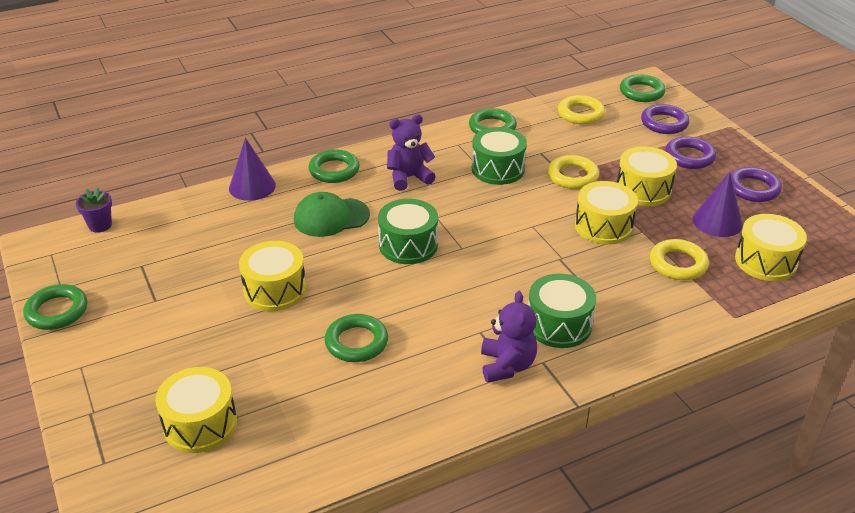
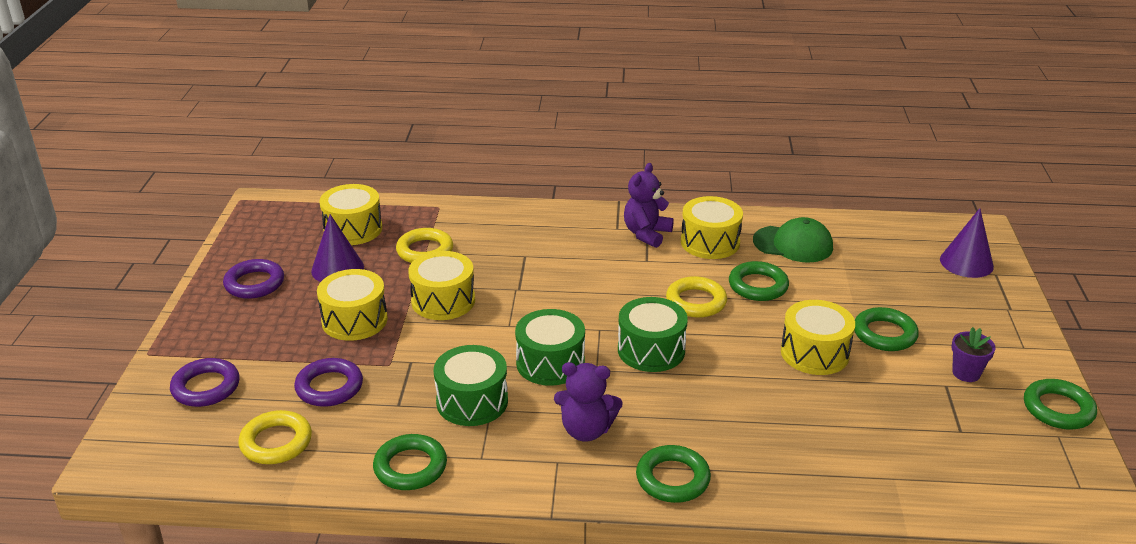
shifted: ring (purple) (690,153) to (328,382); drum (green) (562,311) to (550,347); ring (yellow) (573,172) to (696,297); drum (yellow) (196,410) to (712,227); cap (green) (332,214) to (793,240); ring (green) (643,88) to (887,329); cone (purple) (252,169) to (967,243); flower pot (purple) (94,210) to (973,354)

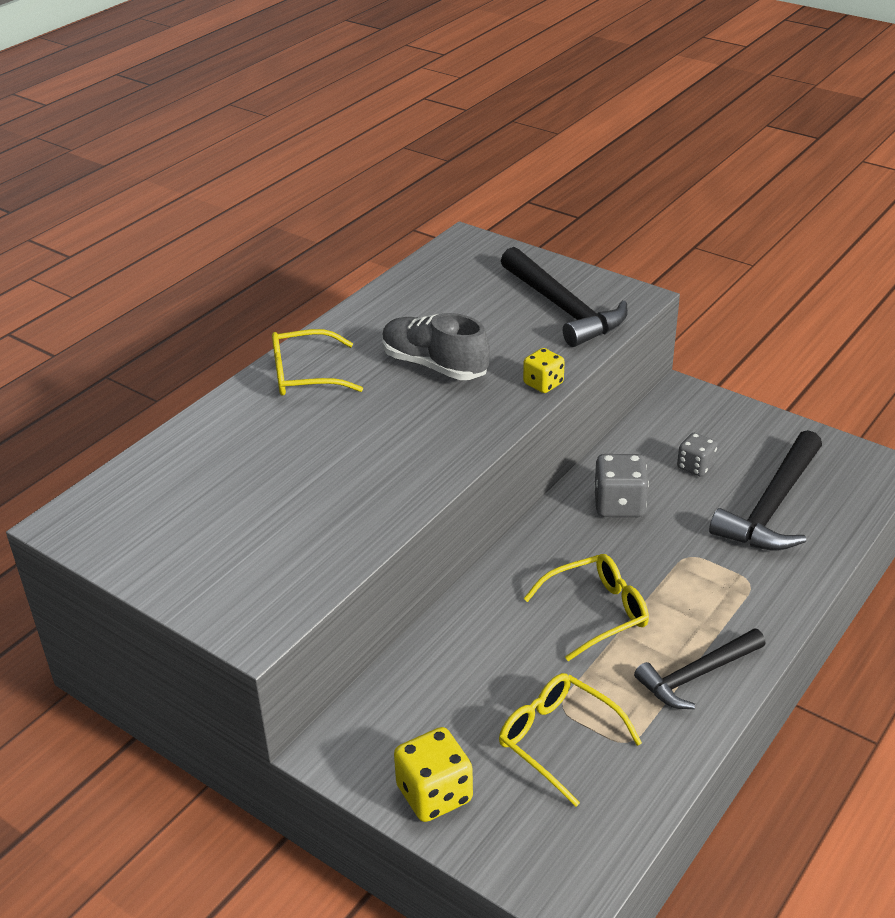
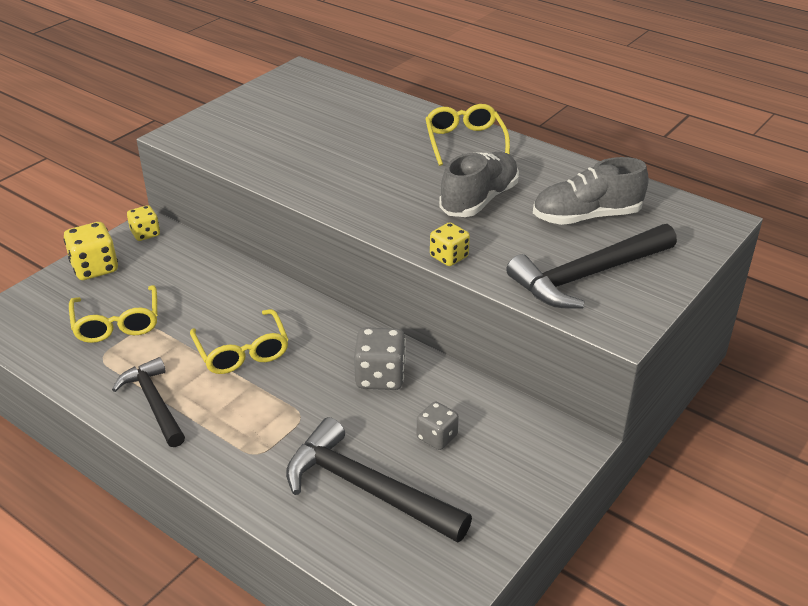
new: dice (yellow) (143,223); shoe (grey) (591,191)
rotated: glasses (yellow) (570,740) = (113,314) 120 degrees clockwise

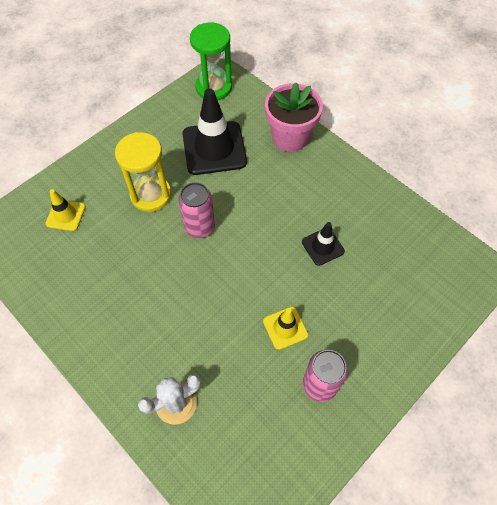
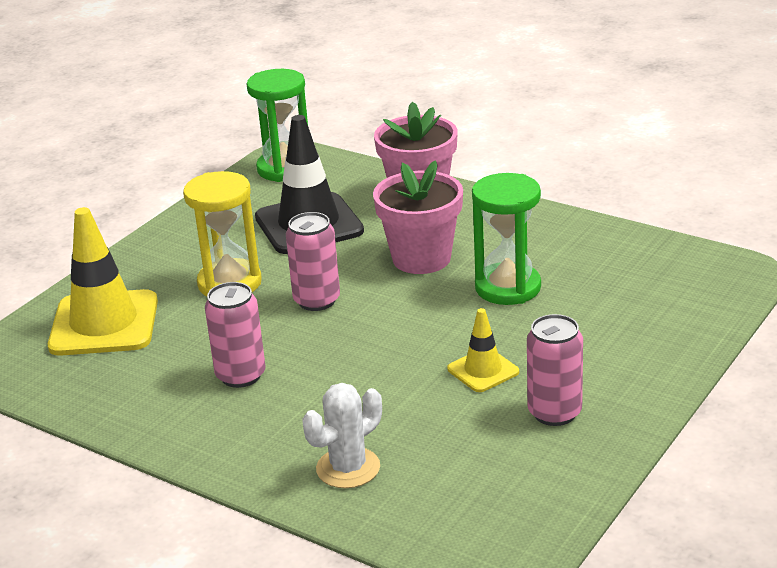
new: can (pink) (235,335); flower pot (pink) (418,217)
swapped: traffic cone (black) (323,244) to hourglass (green) (506,239)
scaled: traffic cone (yellow) (65,210) = (103,281) x1.94

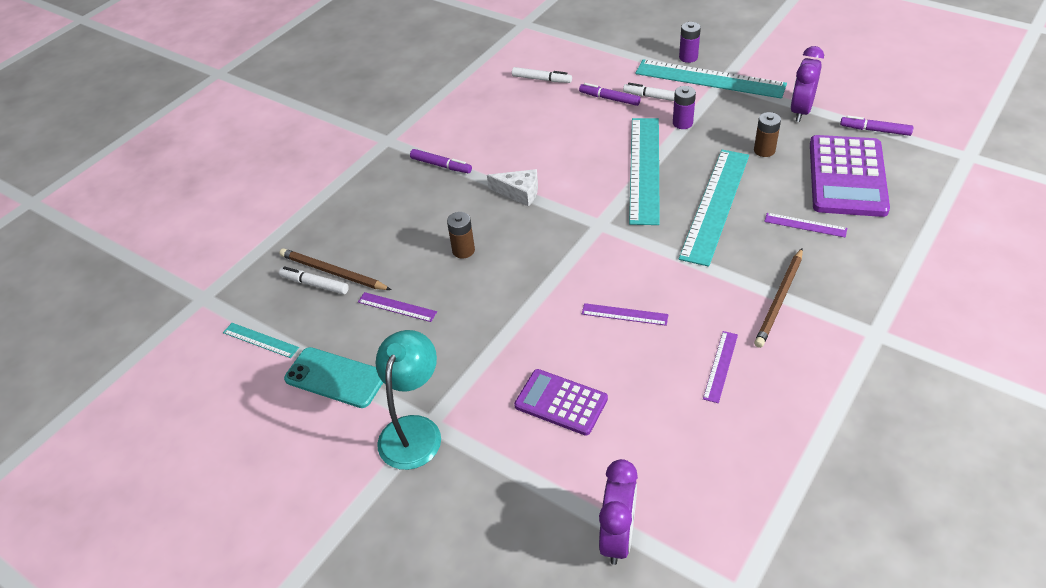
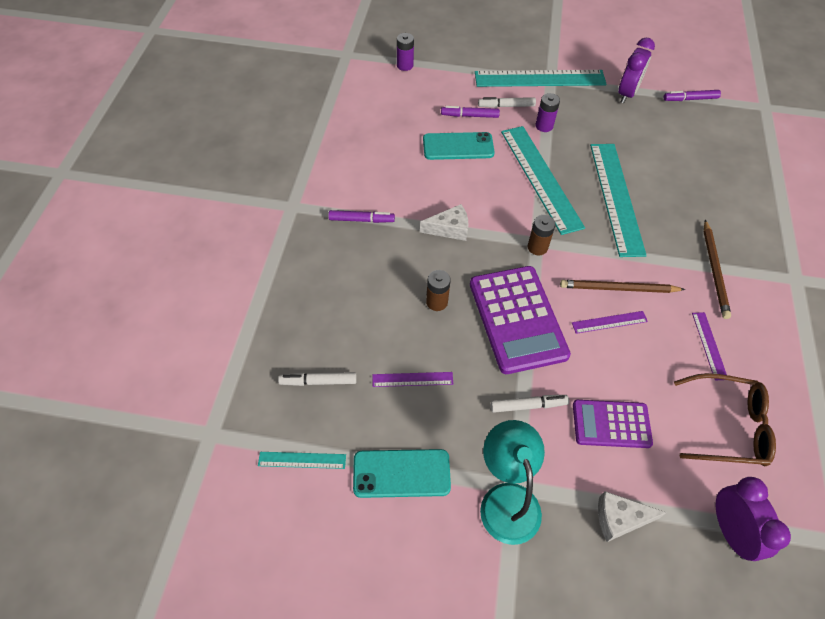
gone: ruler (purple) (805,225)
new: phone (turquoise) (458,146); cheese (white) (632,516); glasses (brown) (725,419)
shifted: battery (purple) (690,42) to (405,52); calculator (purple) (850,176) to (520,320); marker (white) (542,75) to (529,404); battery (brown) (767,134) to (542,235); pencil (brown) (335,269) to (622,286)
rotated: clock (purple) (807,84) = (636,70) 150 degrees counterclockwise

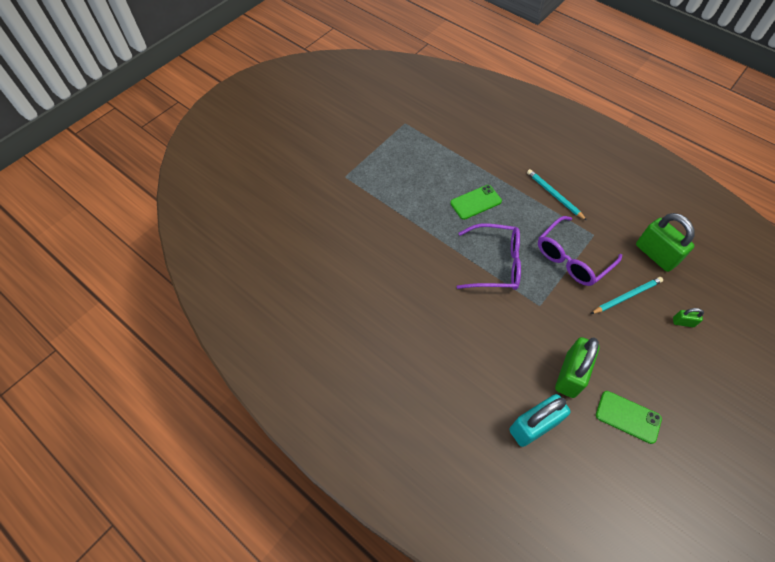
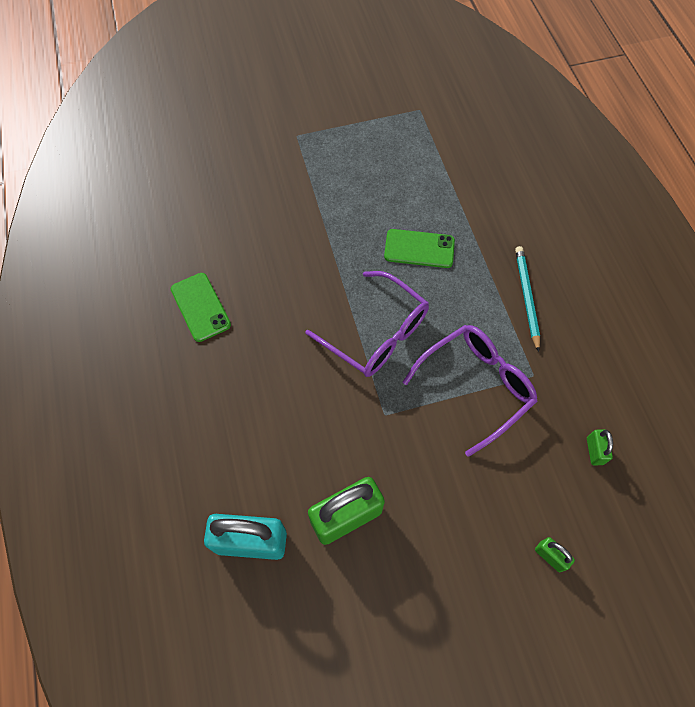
gone: pencil (turquoise) (627,295)
shifted: phone (green) (629,417) to (201,307)
rotated: glasses (purple) (580,251) = (470,391) 150 degrees clockwise
scaled: padlock (green) (665,242) = (600,447) x0.46

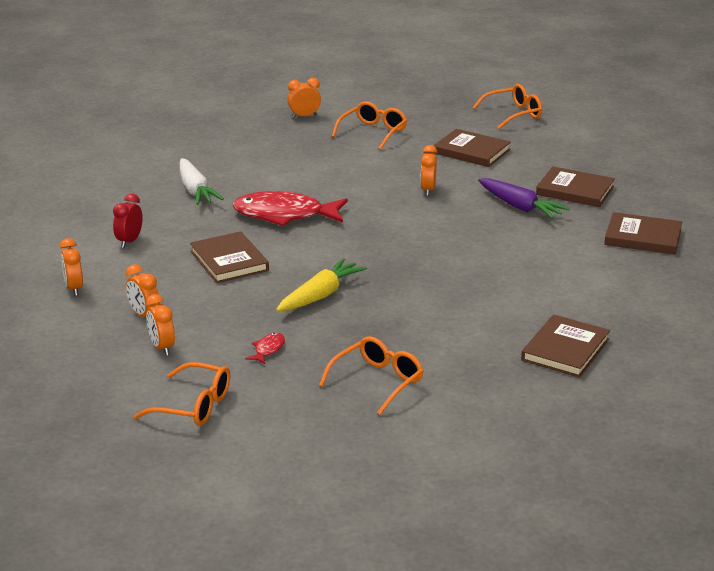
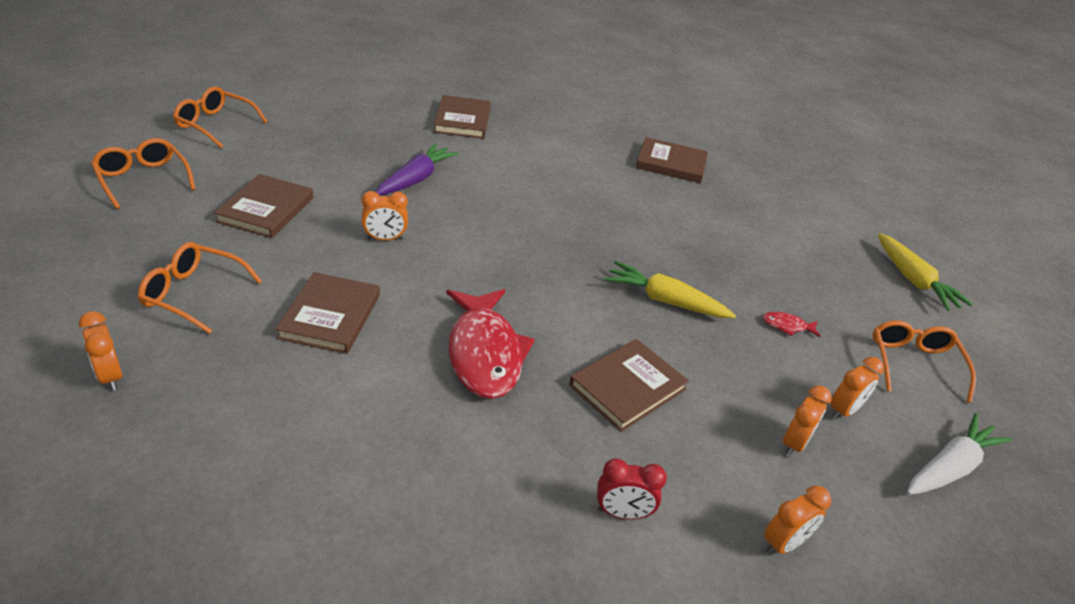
new: carrot (yellow) (925,272)
shifted: glasses (orange) (371,375) to (220,117); book (brown) (575,187) to (327,313); carrot (white) (201,181) to (959,454)

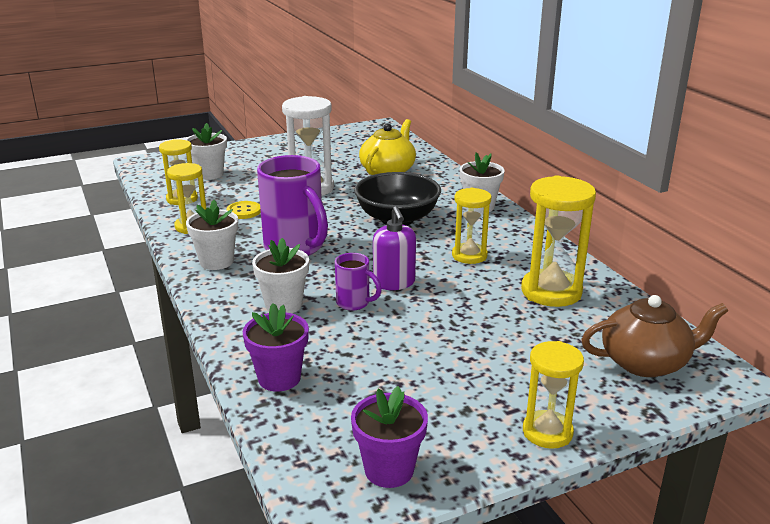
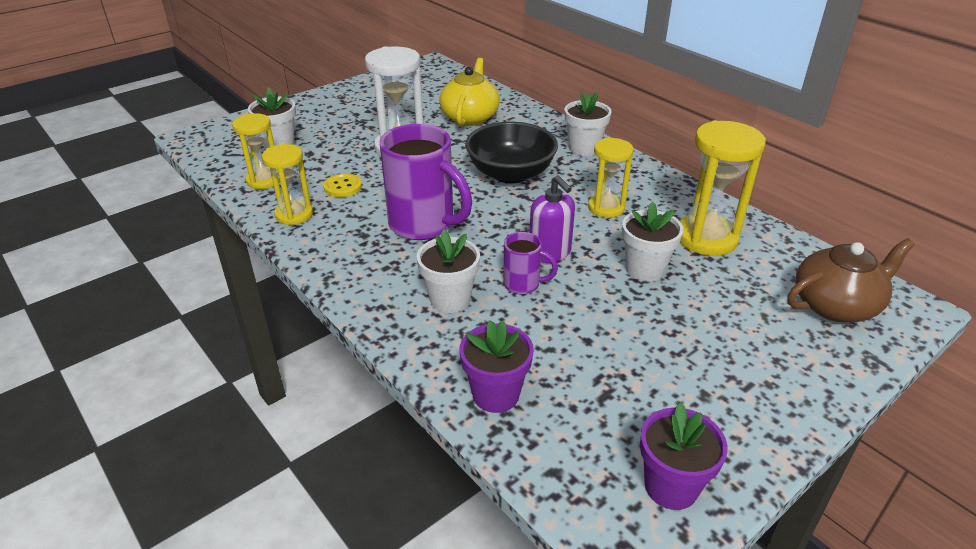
gone: hourglass (yellow) (553,395)
shifted: flower pot (white) (212,235) to (652,242)

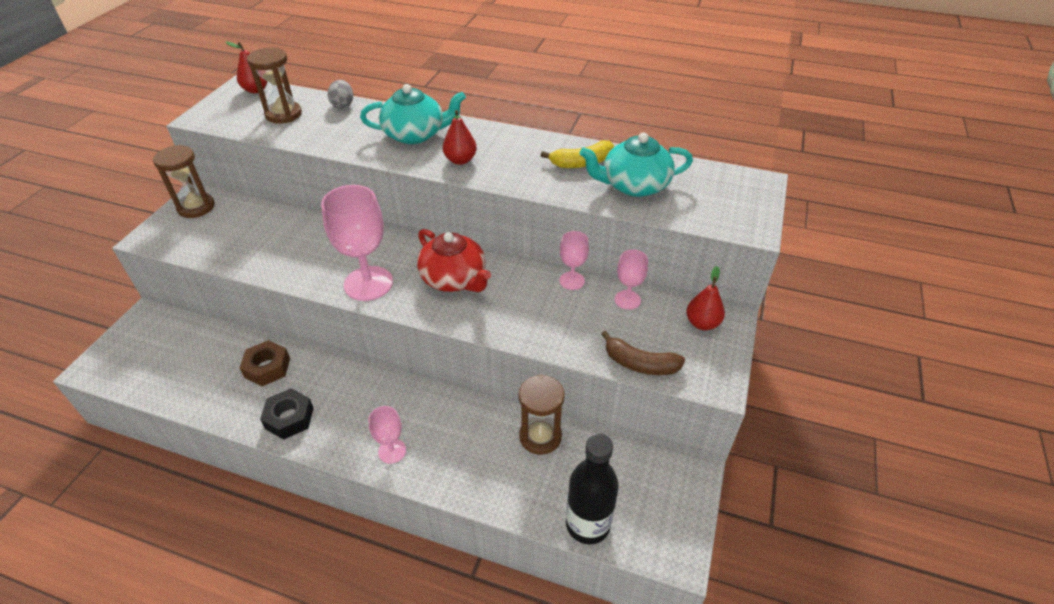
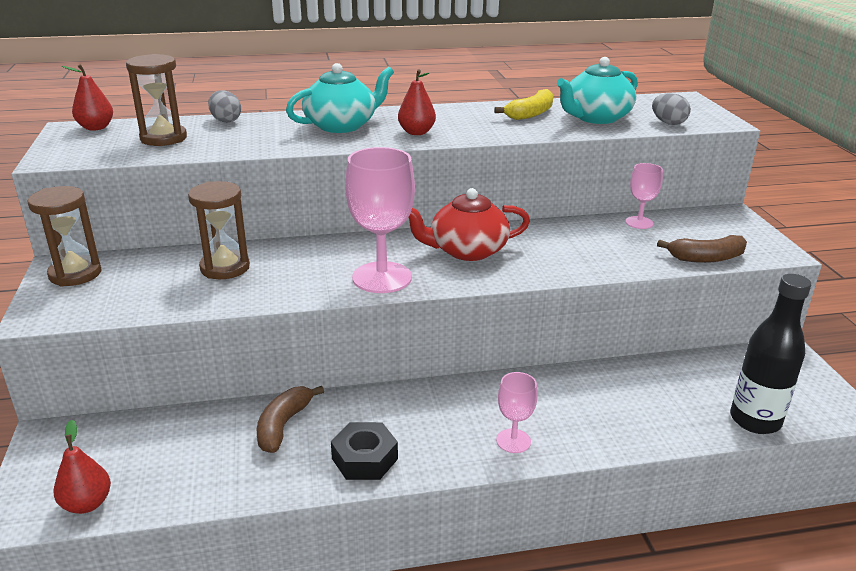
gone: goblet (pink) (574,260)
new: egg (grey) (671,109)
shifted: pear (red) (705,298) to (82,467); hourglass (brown) (542,414) to (219,230)
swapped: nut (brown) (265,363) to banana (brown) (290,419)
rotated: teapot (red) (454,260) = (469,224) 150 degrees clockwise

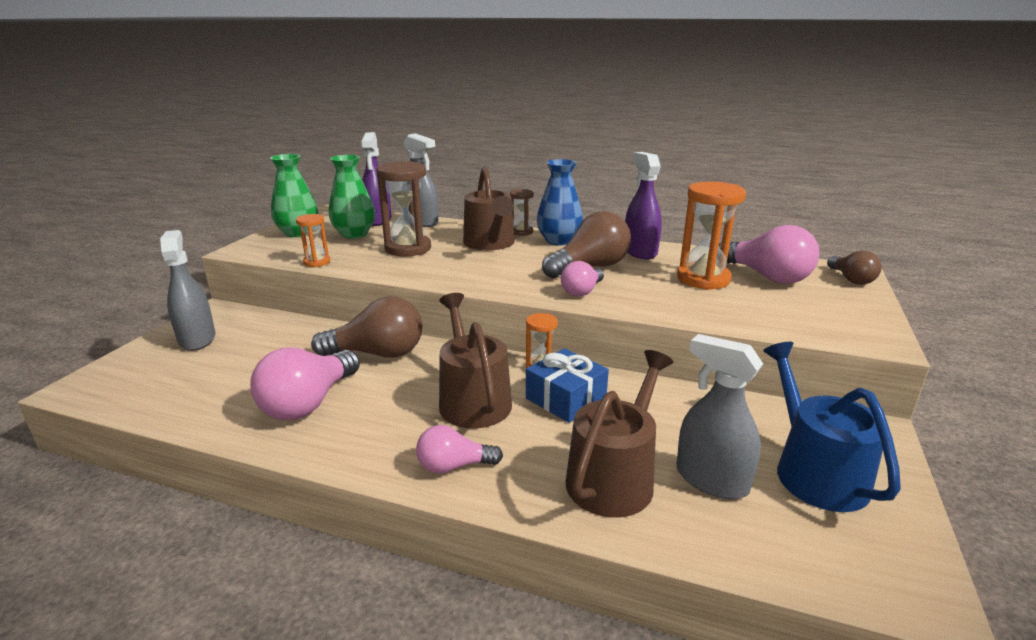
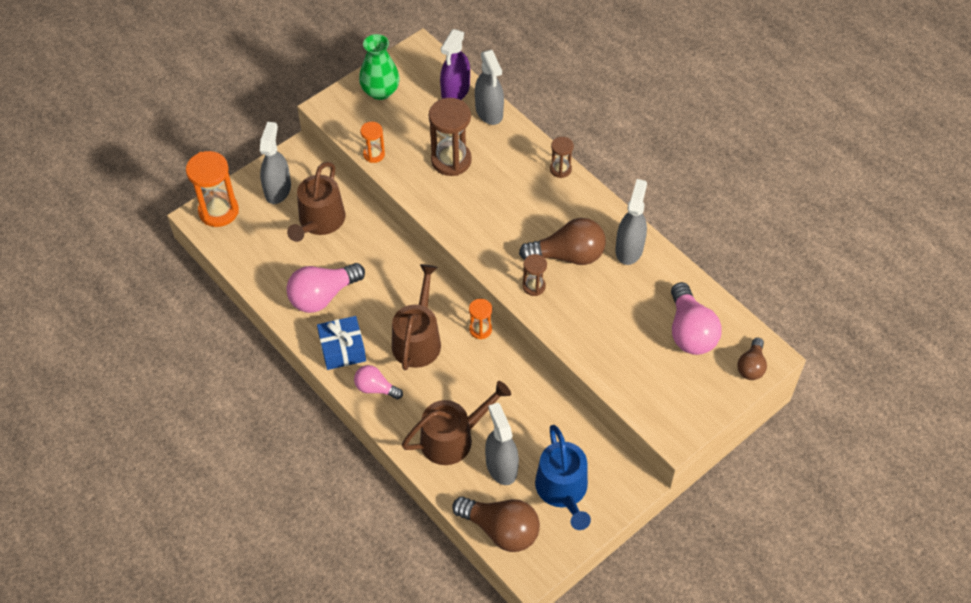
gone: vase (green) (352,197); vase (blue) (560,202)
shifted: hourglass (orange) (711,236) to (212,189); watering can (brown) (489,208) to (316,202); gift (blue) (567,385) to (341,343); light bulb (brown) (366,327) to (496,524)
swapped: light bulb (pink) (582,279) to hourglass (brown) (535,275)
repainted: spray bottle (purple) (643,205) to spray bottle (grey) (631,222)
rotated: watering can (blue) (832,427) = (563,477) 150 degrees clockwise

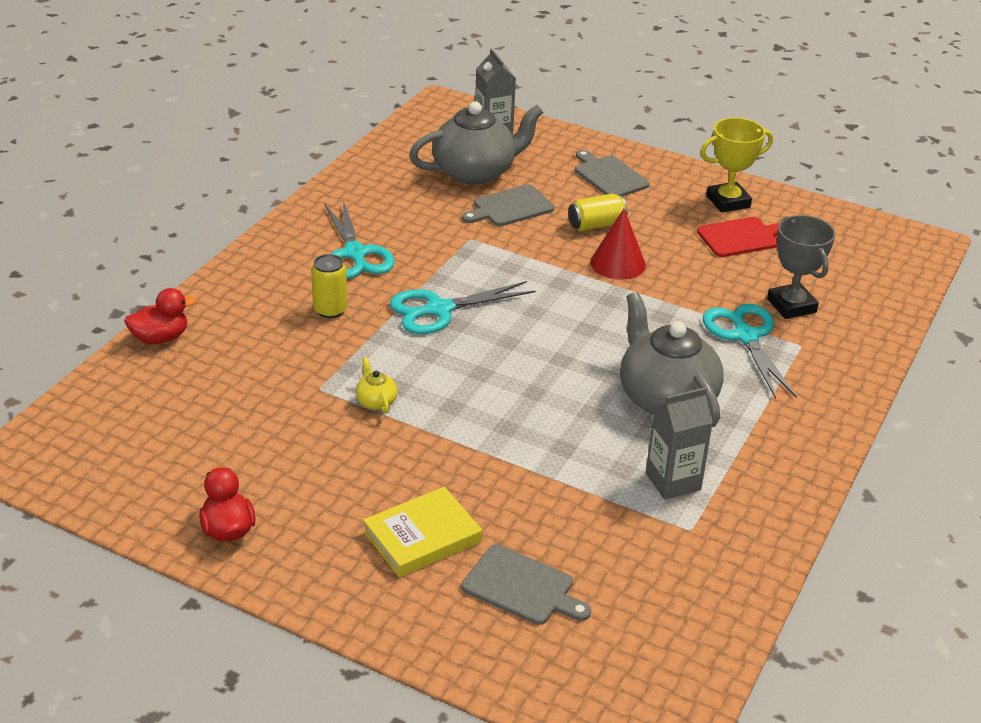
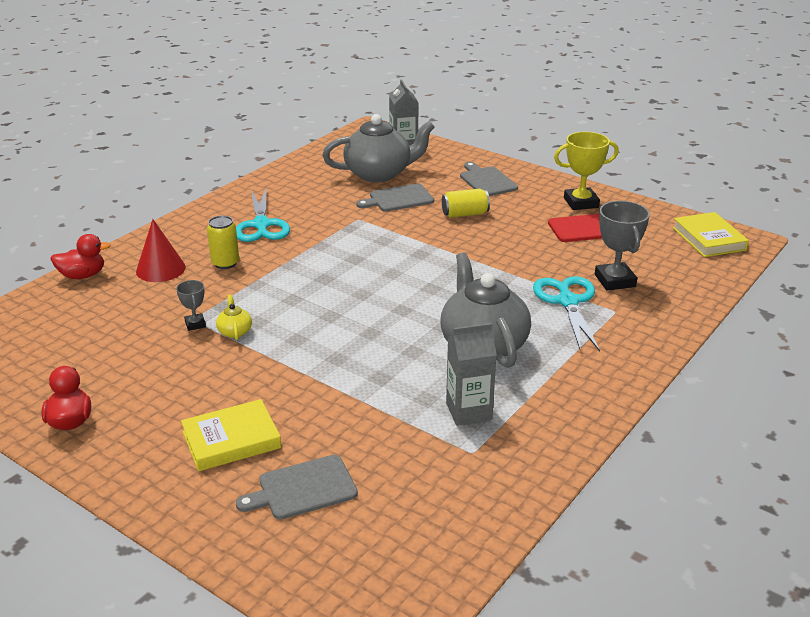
gone: scissors (turquoise) (463,307)
new: trophy (grey) (191,305); book (yellow) (710,234)
shifted: cone (red) (618,244) to (161,250)
rotated: cutting board (grey) (526,585) = (297,487) 120 degrees clockwise

